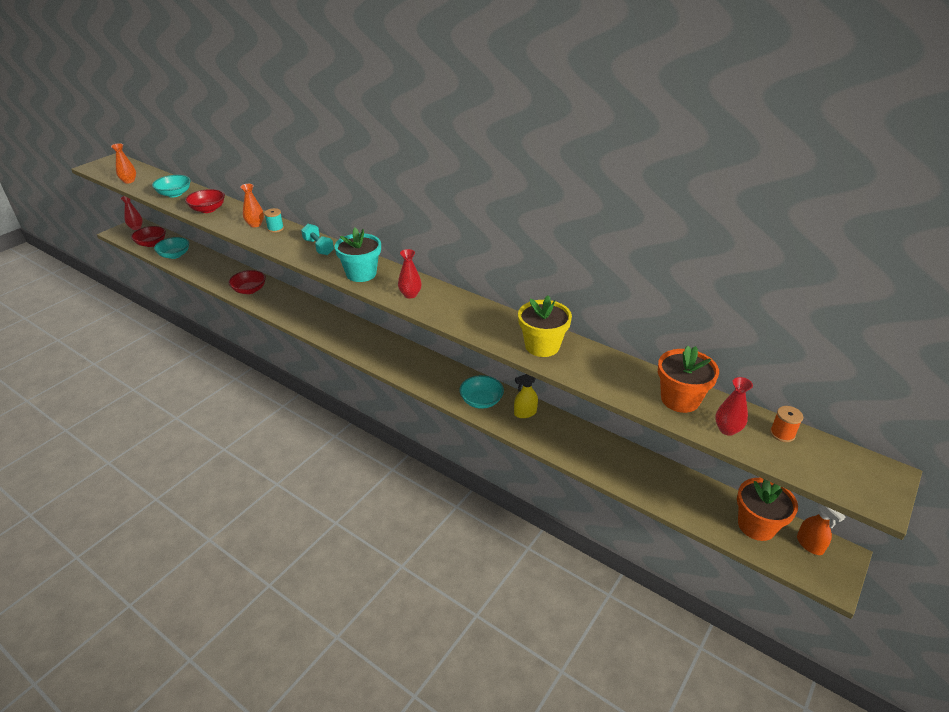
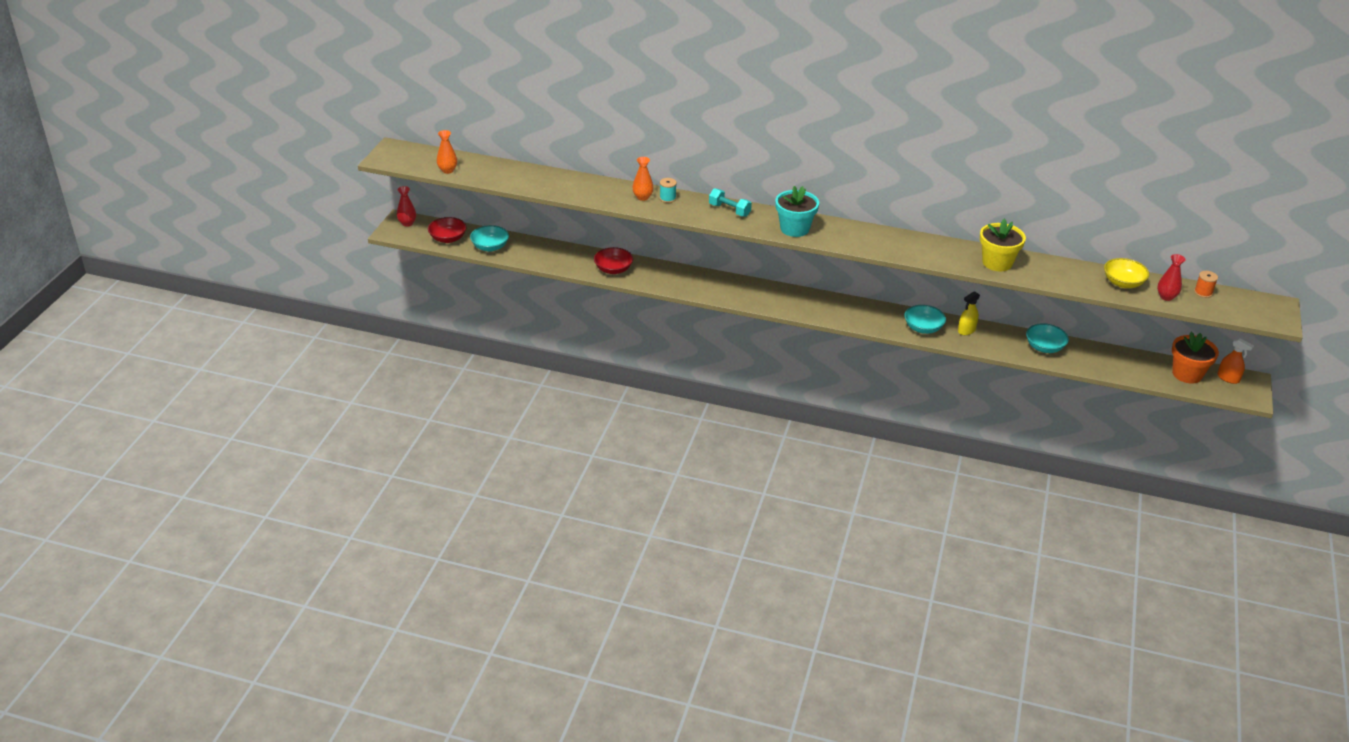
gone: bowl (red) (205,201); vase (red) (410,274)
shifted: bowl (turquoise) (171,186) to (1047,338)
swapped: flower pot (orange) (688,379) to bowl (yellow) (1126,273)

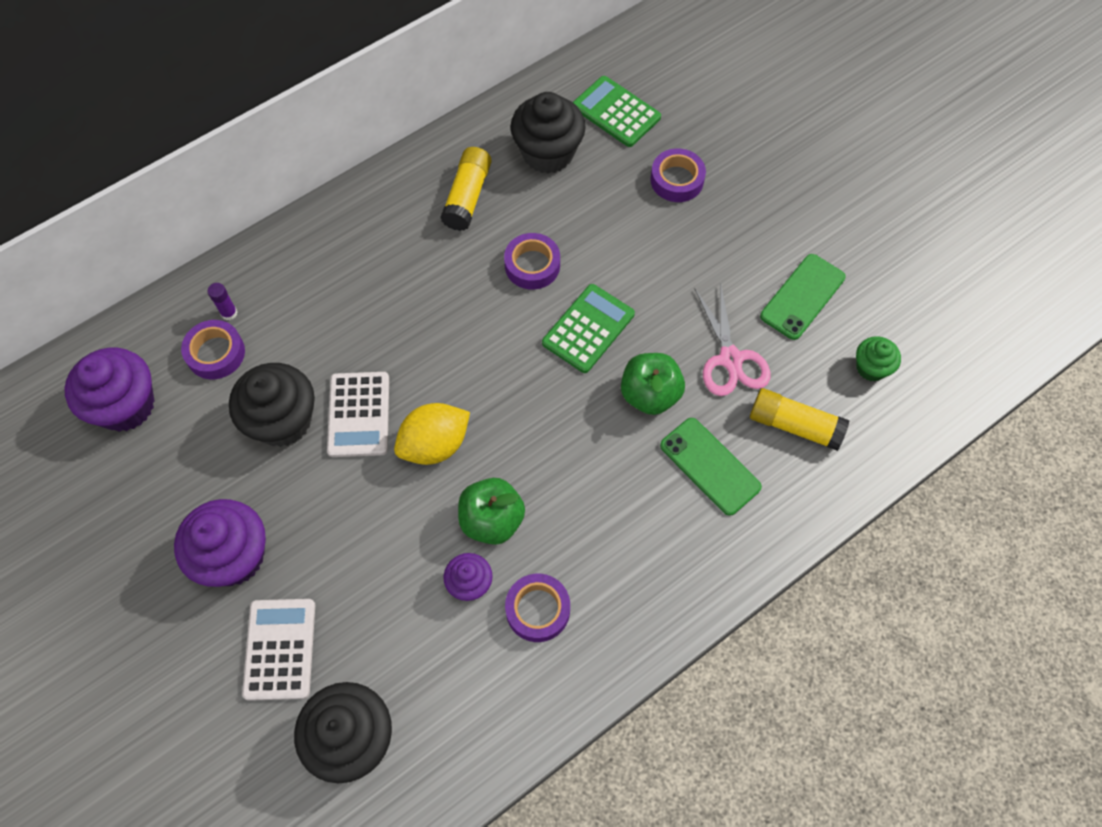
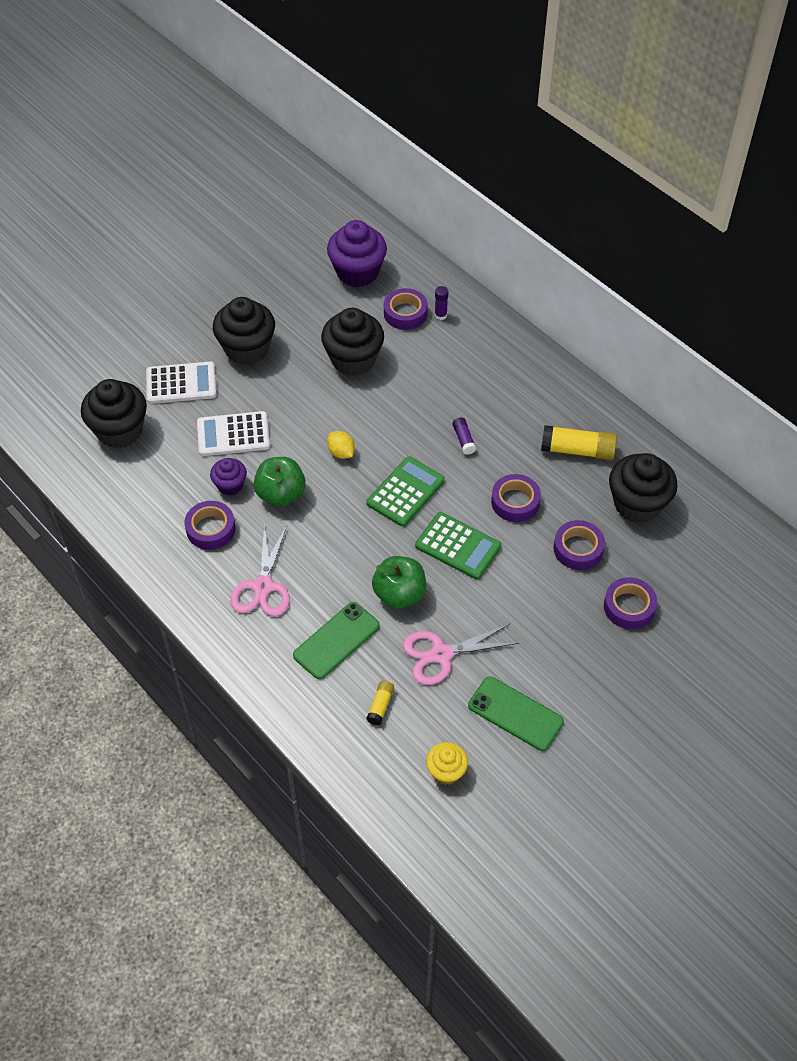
new: scissors (pink) (260,570); glue stick (purple) (464,436); tape (purple) (579,545)
shifted: calculator (white) (358,414) to (233,433); calculator (green) (617,111) to (406,491)
repainted: cupcake (purple) (220,543) to cupcake (black) (244,331); cupcake (green) (878,359) to cupcake (yellow) (447,763)
scaled: lemon (yellow) (432,434) = (341,445) x0.57; glue stick (yellow) (800,419) = (380,702) x0.53

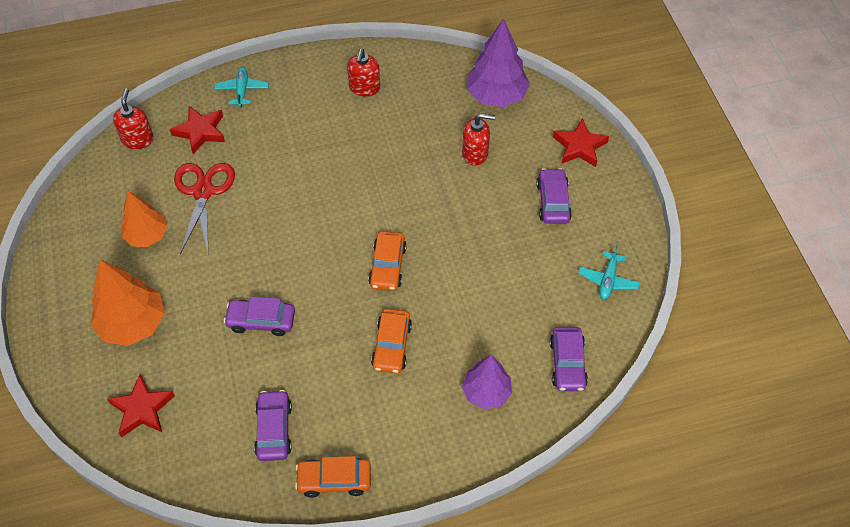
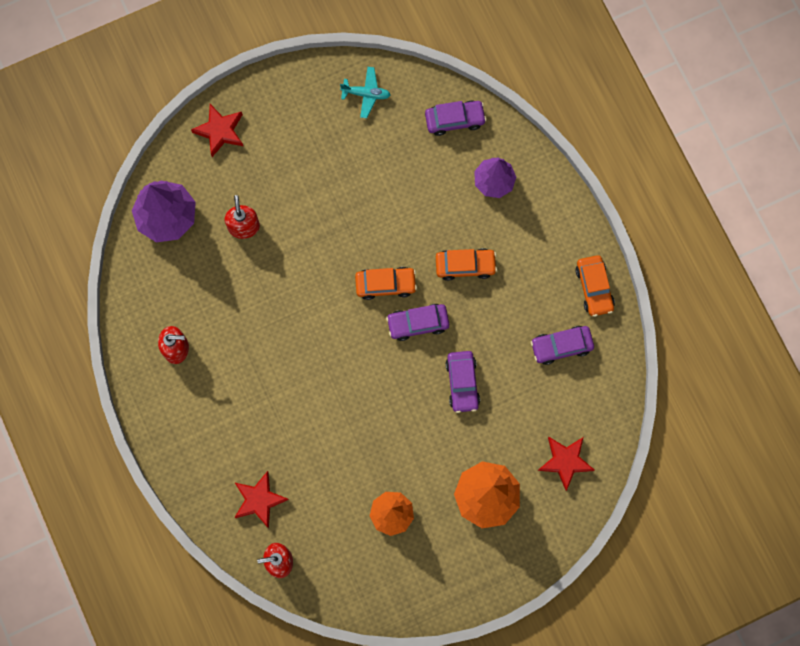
gone: scissors (red) (204,209); plane (turquoise) (241,87)
shifted: car (purple) (554,196) to (417,322)

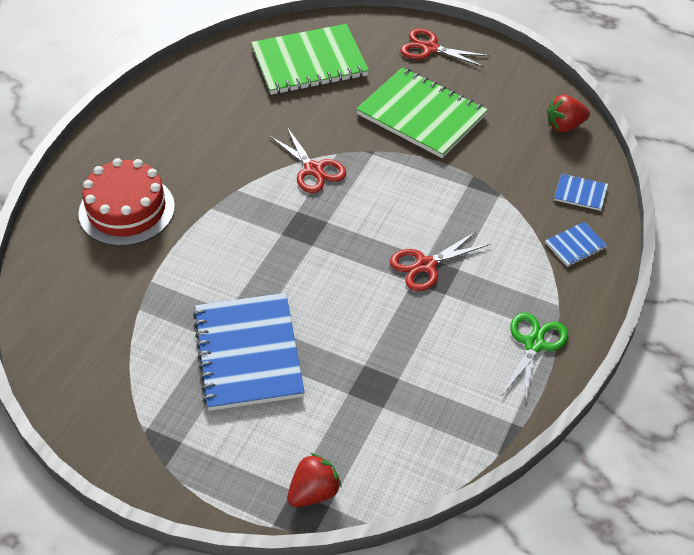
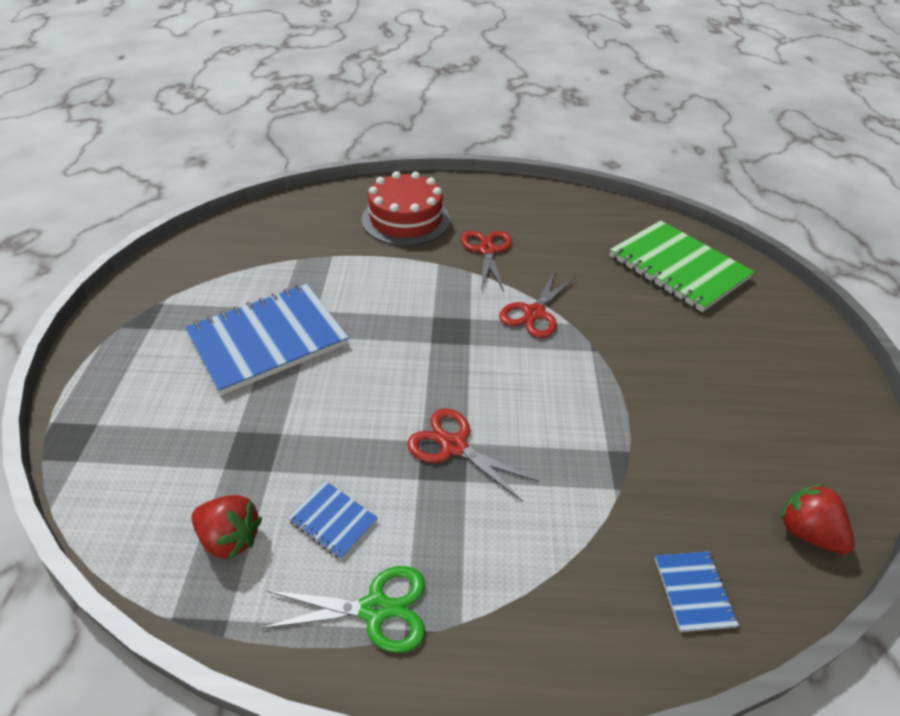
gone: notebook (green) (422,112)
shifted: strawberry (red) (314,480) to (227,527); notebook (blue) (576,244) to (333,520); scissors (red) (445,48) to (486,261)

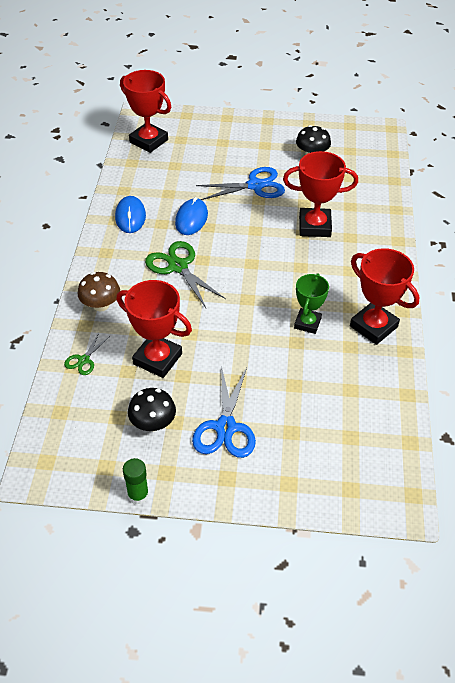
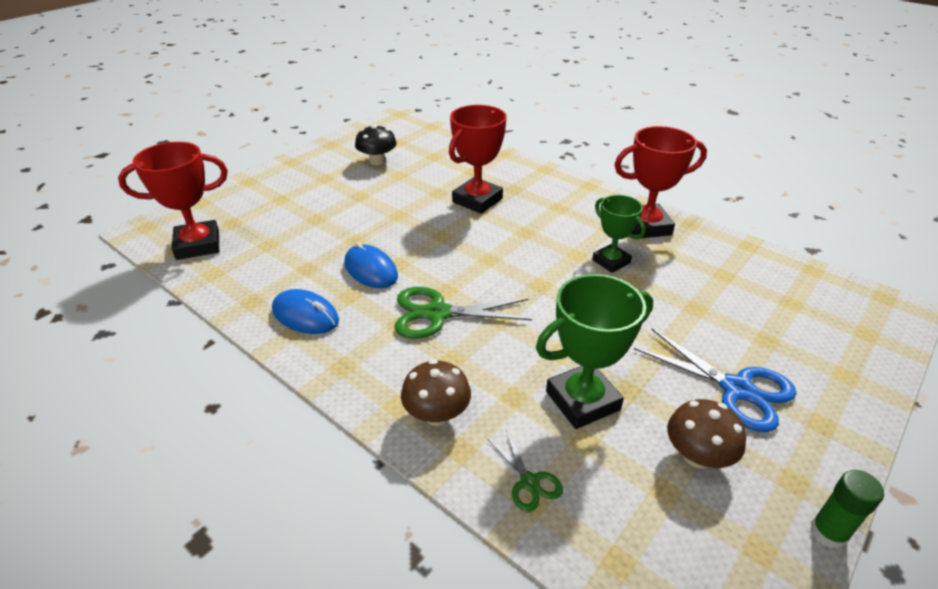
gone: scissors (blue) (240,183)
repainted: trophy (red) (154,329) to trophy (green) (594,351); mushroom (black) (152,409) to mushroom (brown) (706,434)

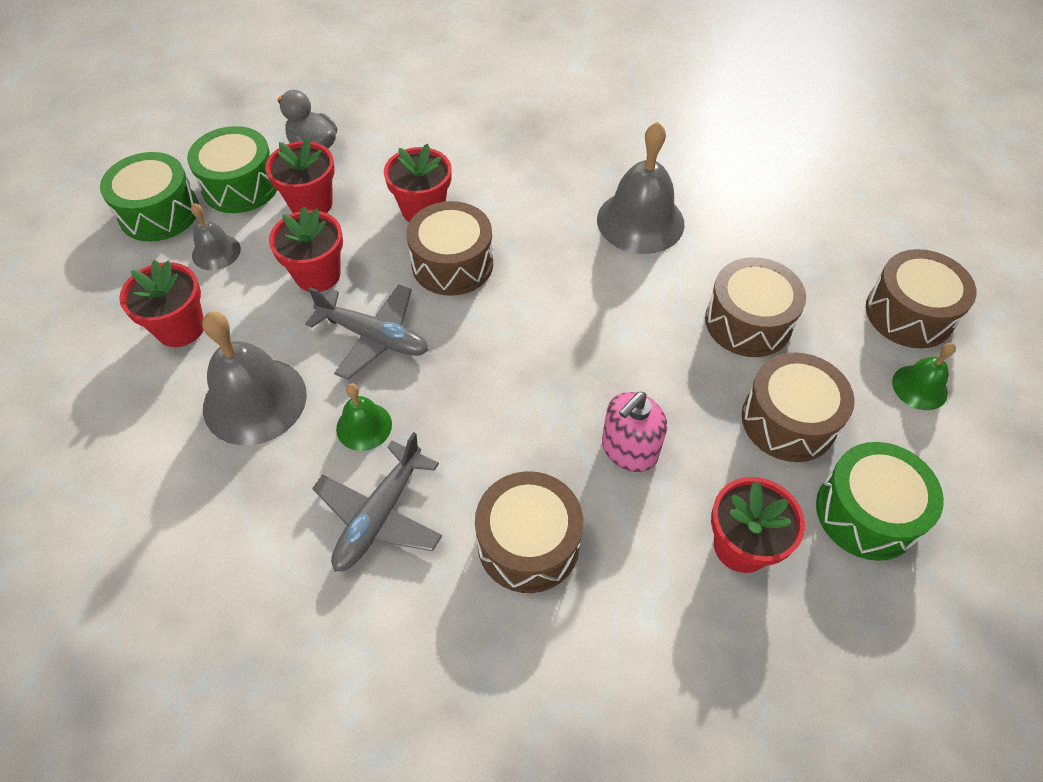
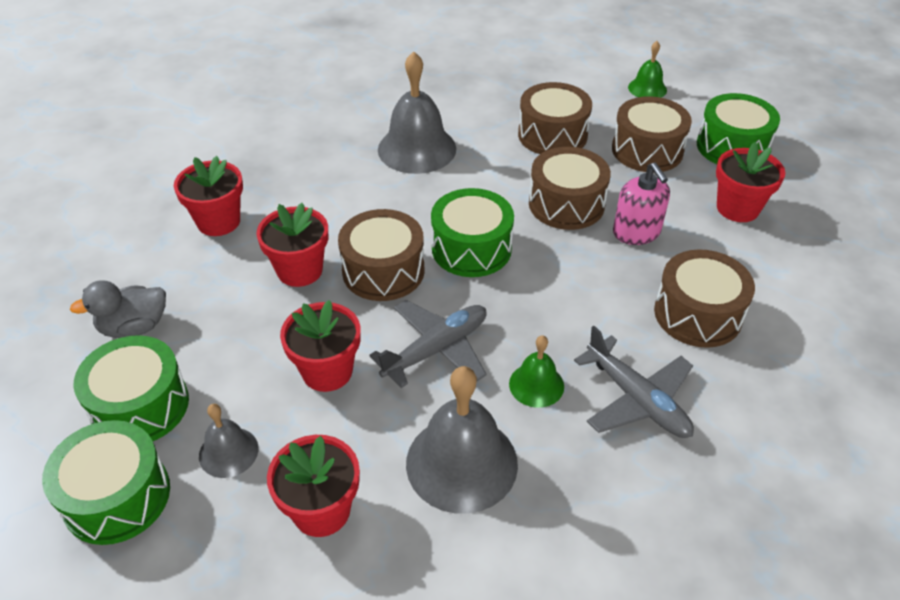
new: drum (green) (472,232)
shifted: flower pot (red) (300,175) to (208,196); drum (brown) (921,299) to (570,188)

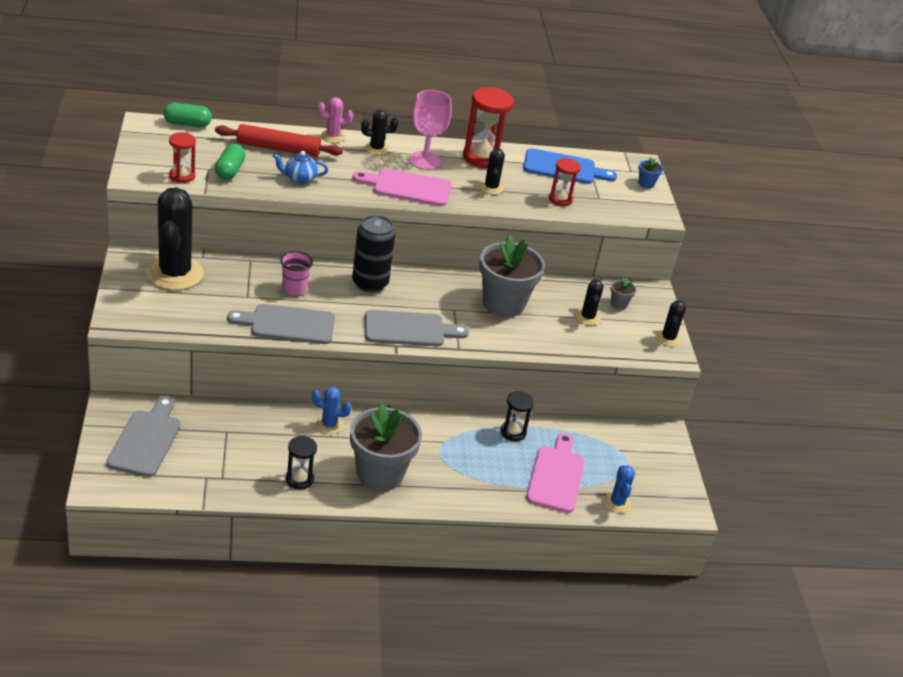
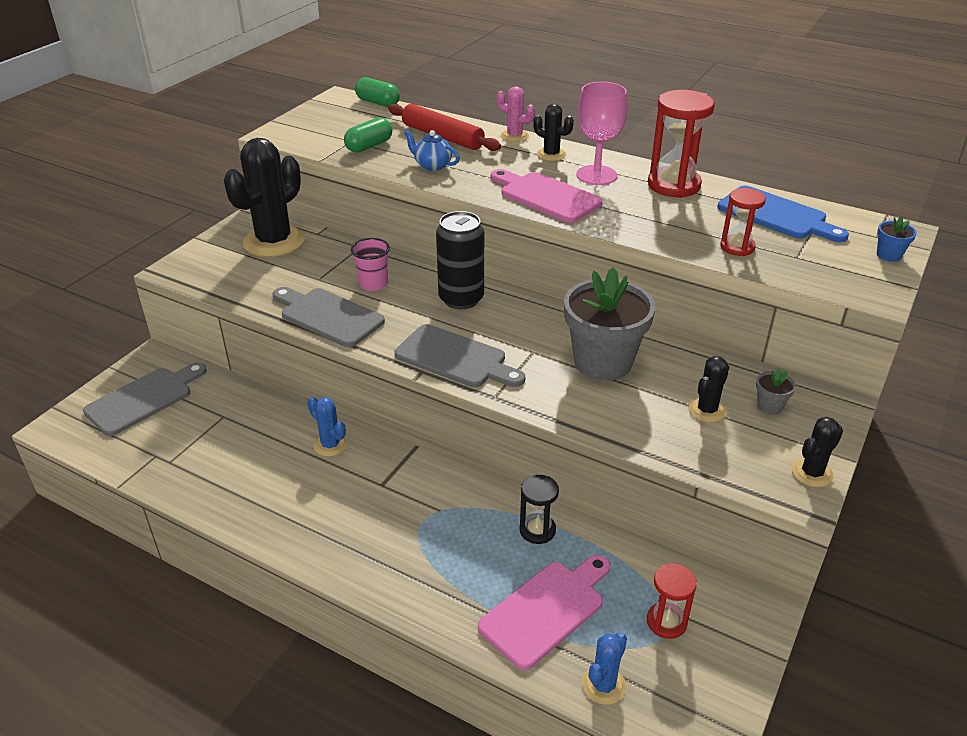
gone: hourglass (black) (301,462); flower pot (grey) (386,447); cactus (black) (492,170)
shifted: hourglass (red) (182,157) to (672,601)

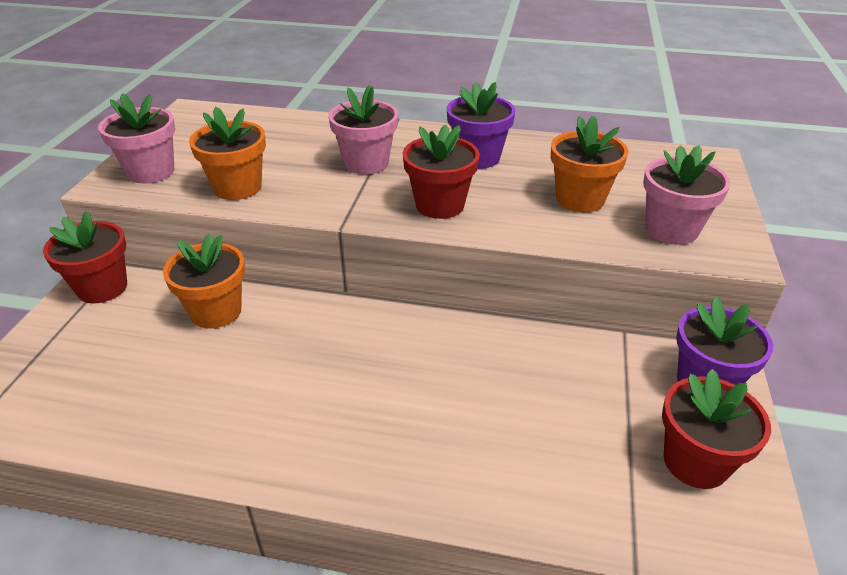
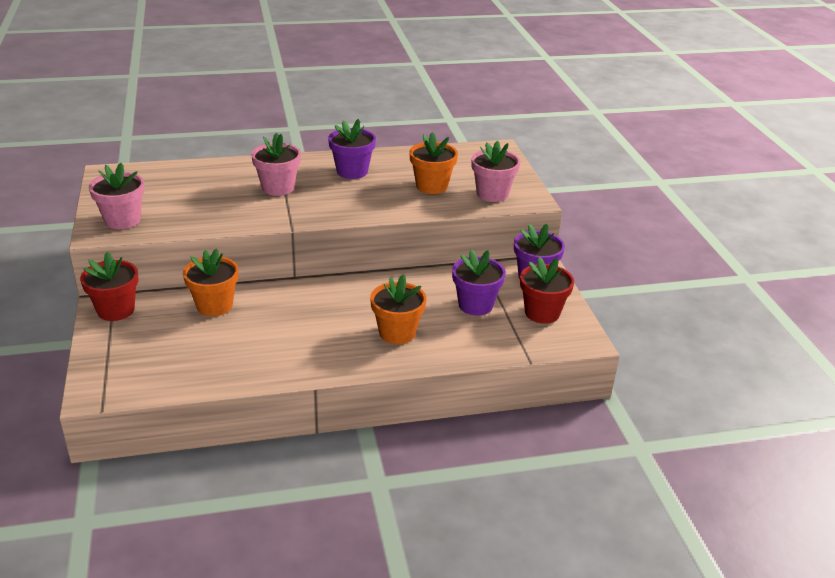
gone: flower pot (red) (441,171)
new: flower pot (purple) (479,282)
shifted: flower pot (orange) (227,153) to (398,309)

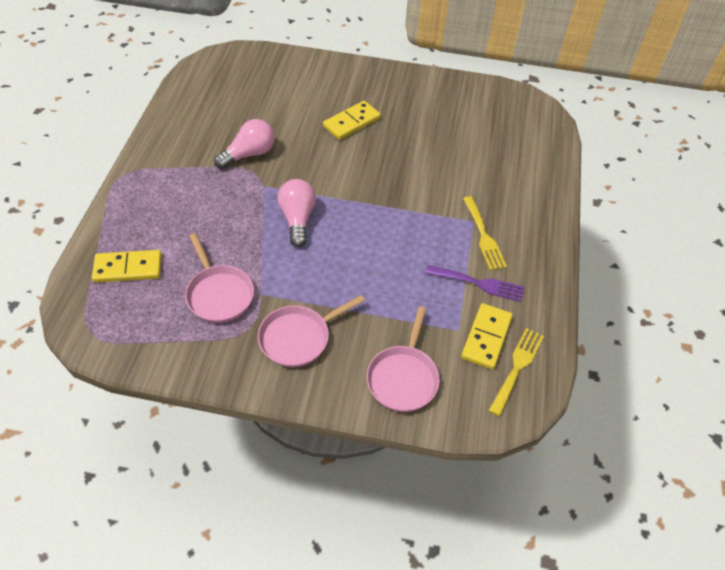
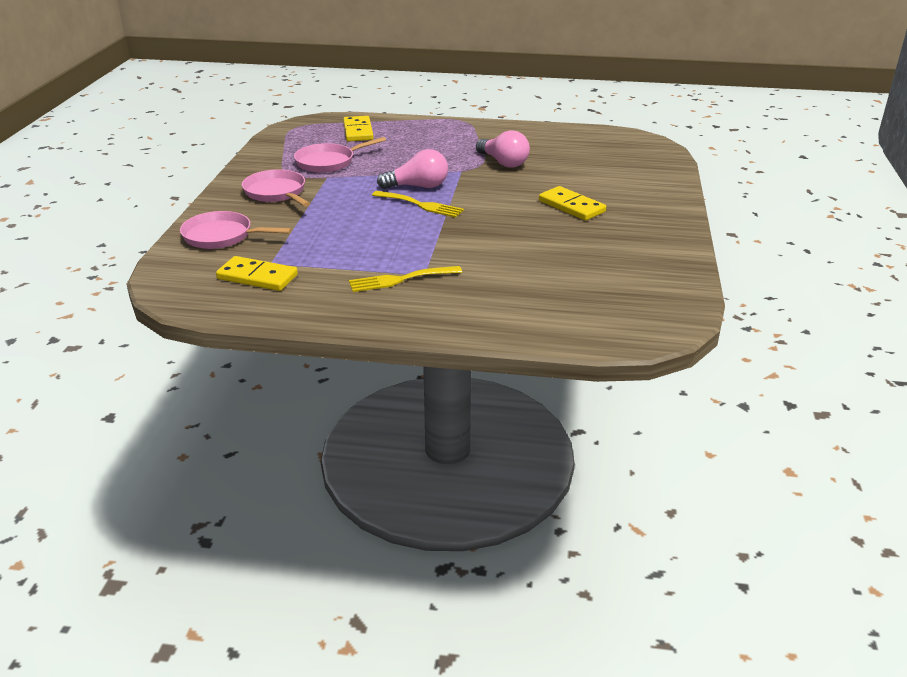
gone: fork (purple) (474,283)
shifted: fork (yellow) (516,372) to (418,204)

